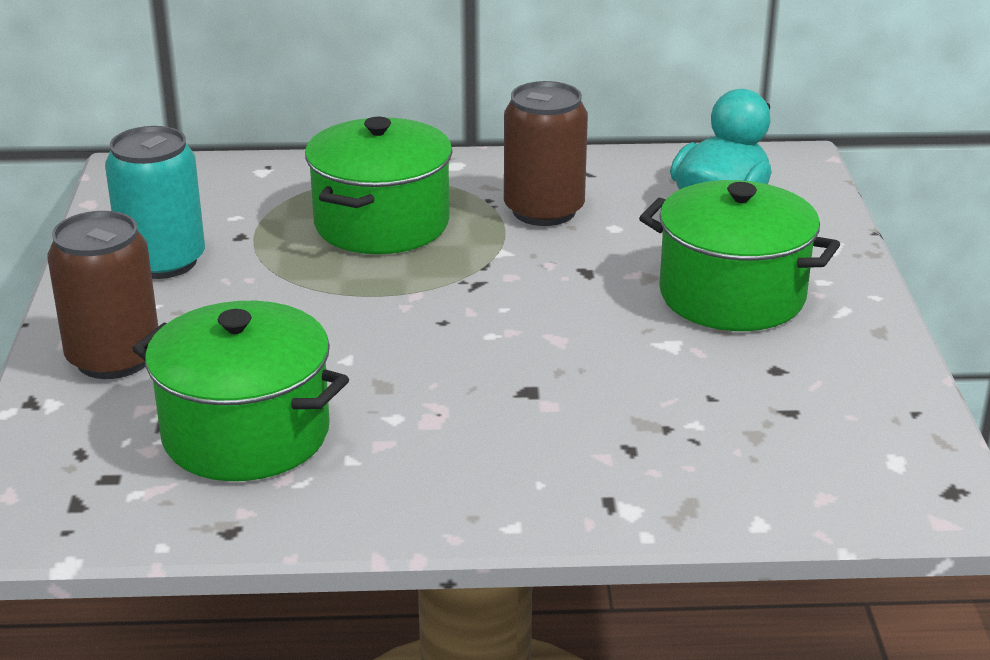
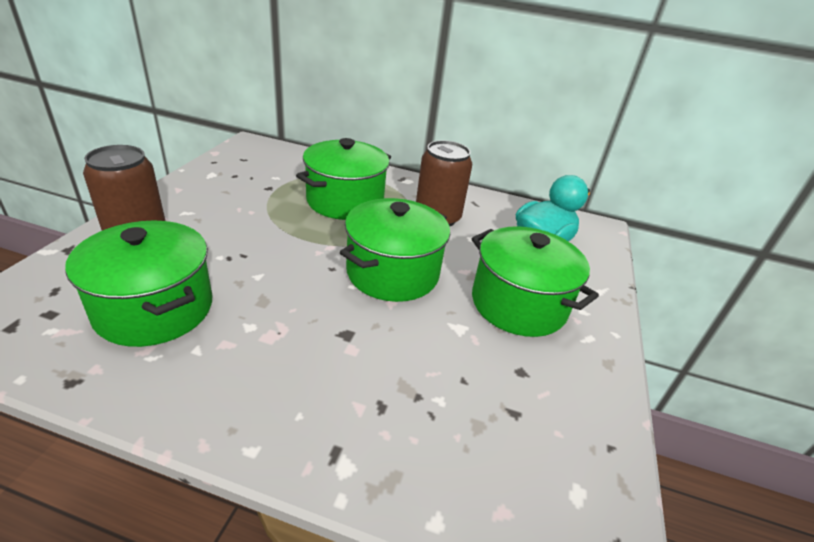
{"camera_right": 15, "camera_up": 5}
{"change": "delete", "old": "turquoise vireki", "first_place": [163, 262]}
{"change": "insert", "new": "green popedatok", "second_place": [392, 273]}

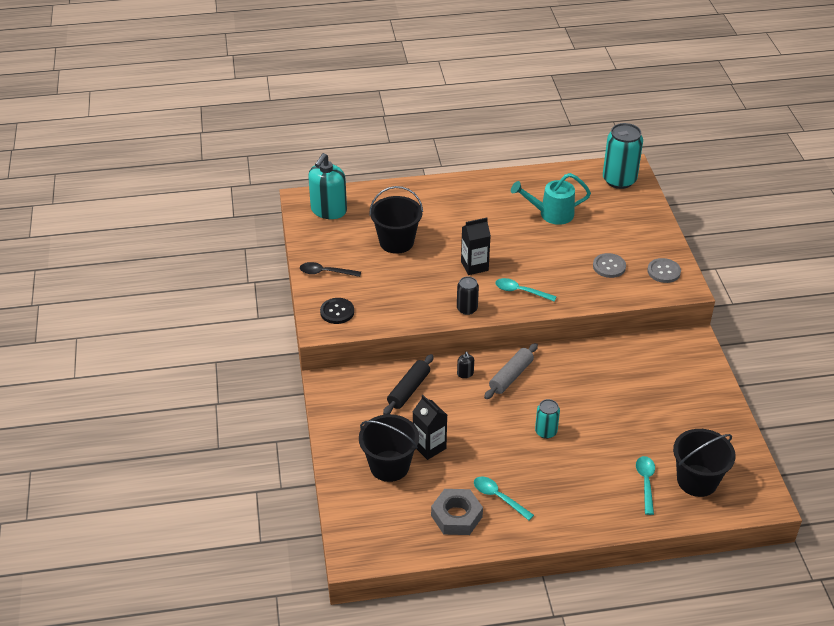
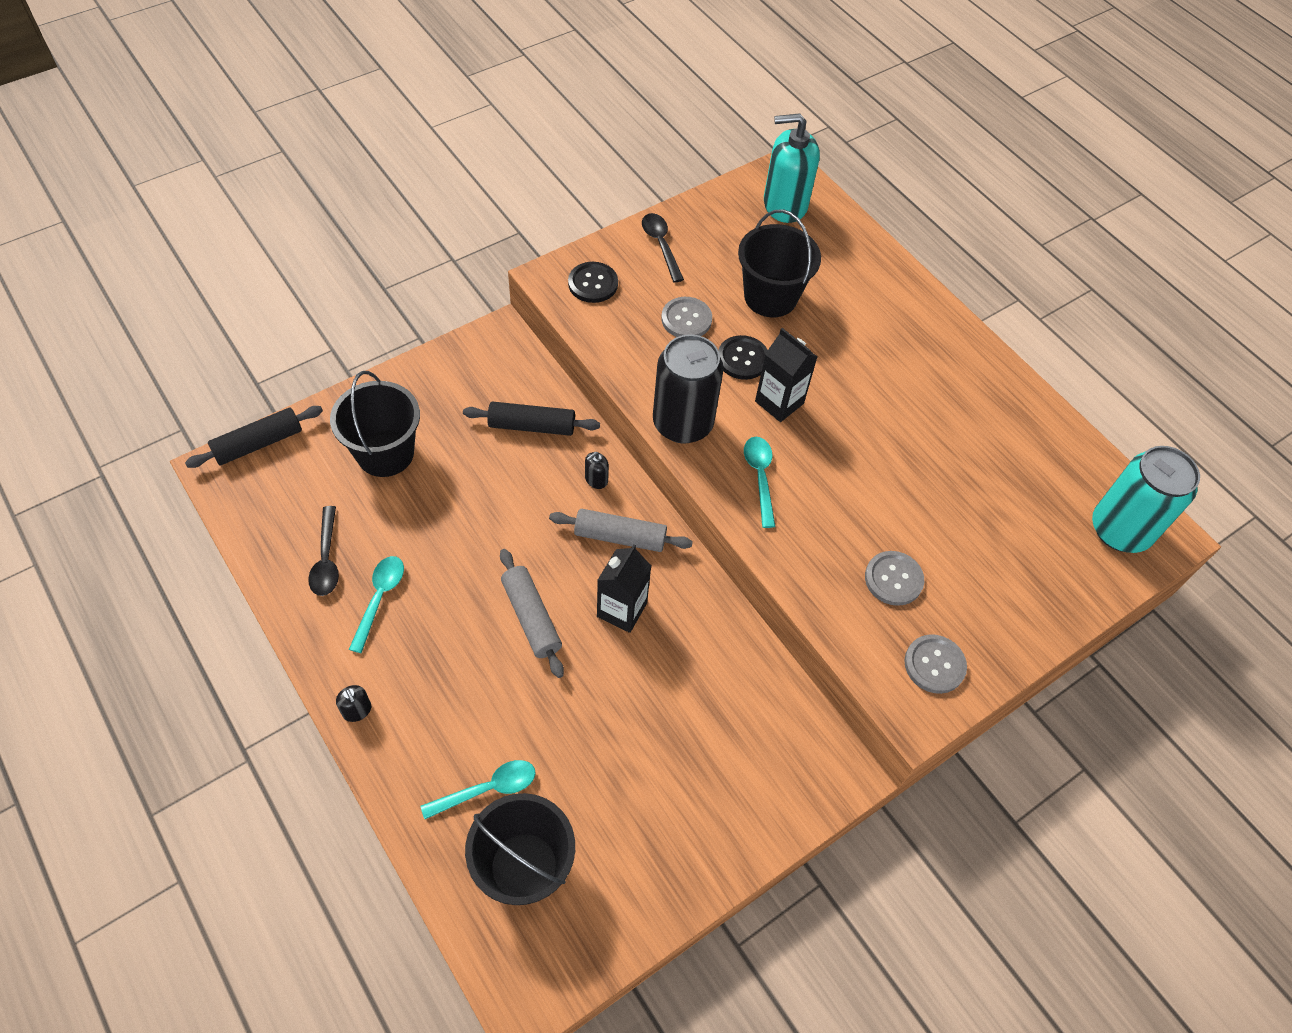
{"camera_right": 60, "camera_up": 15}
{"change": "move", "old": "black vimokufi", "first_place": [429, 447], "second_place": [622, 610]}
{"change": "replace", "old": "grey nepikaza", "new": "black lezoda", "first_place": [456, 516], "second_place": [326, 559]}
{"change": "resize", "old": "black vireki", "first_place": [467, 309], "second_place": [682, 423], "factor": 1.84}
{"change": "delete", "old": "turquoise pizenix", "first_place": [551, 214]}
{"change": "replace", "old": "turquoise vireki", "new": "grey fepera", "first_place": [546, 431], "second_place": [531, 617]}
{"change": "insert", "new": "black fepera", "second_place": [258, 443]}
{"change": "insert", "new": "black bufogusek", "second_place": [357, 710]}
{"change": "insert", "new": "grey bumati", "second_place": [686, 319]}
{"change": "insert", "new": "black bumati", "second_place": [742, 359]}

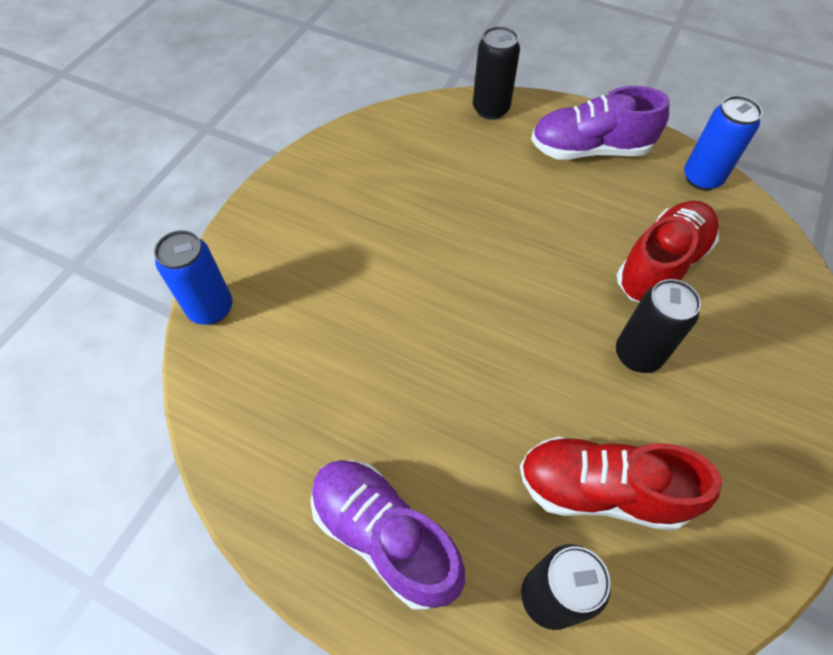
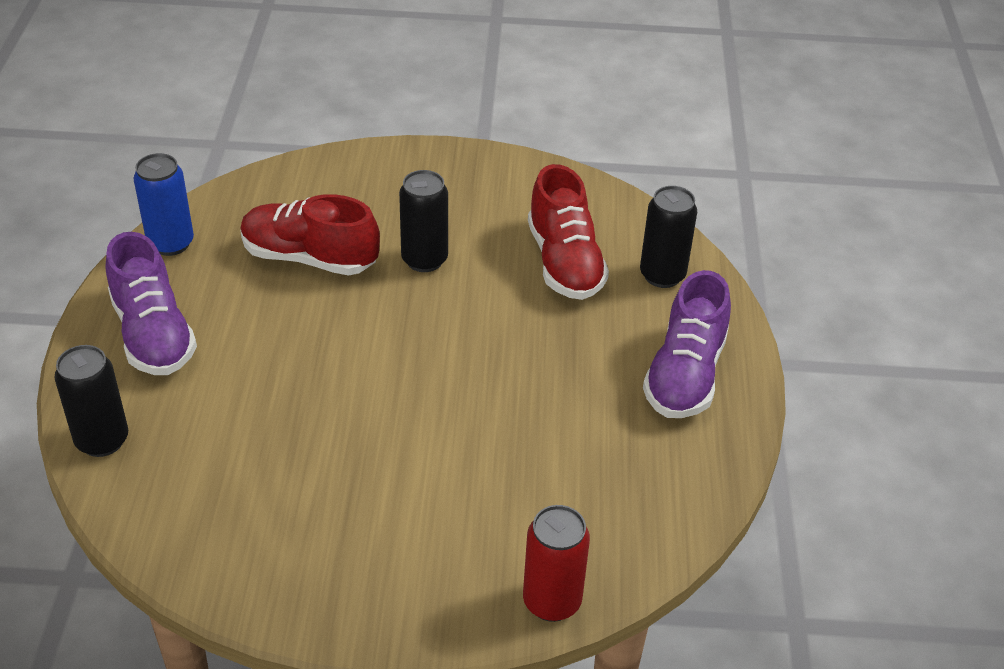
{"camera_right": -115, "camera_up": -15}
{"change": "recolor", "old": "blue vireki", "new": "red vireki", "first_place": [211, 309], "second_place": [552, 601]}

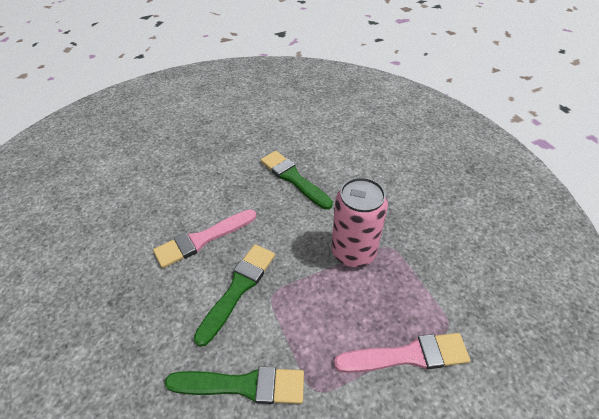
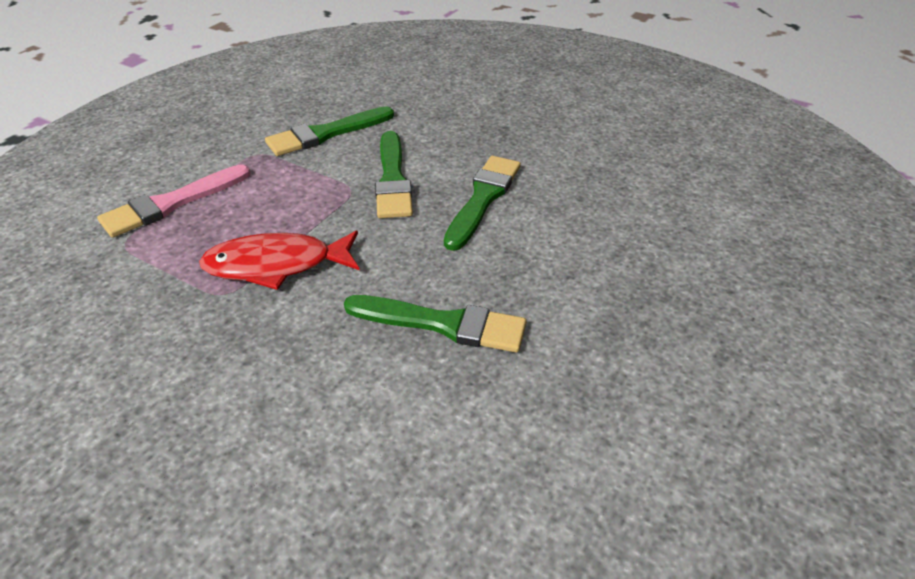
{"camera_right": 145, "camera_up": -5}
{"change": "recolor", "old": "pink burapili", "new": "green burapili", "first_place": [202, 239], "second_place": [483, 198]}
{"change": "replace", "old": "pink vireki", "new": "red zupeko", "first_place": [353, 252], "second_place": [276, 265]}

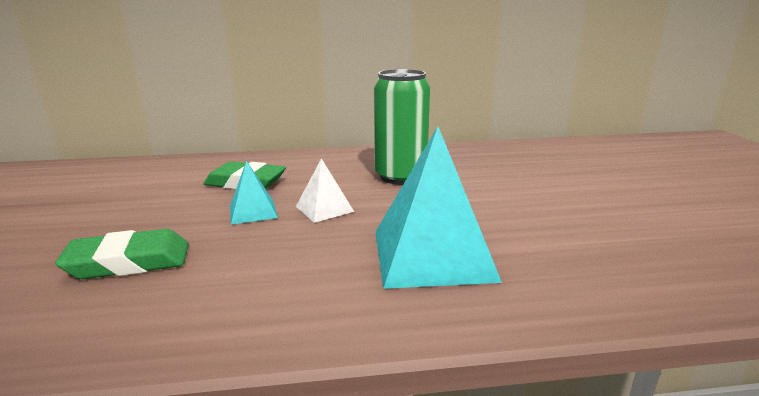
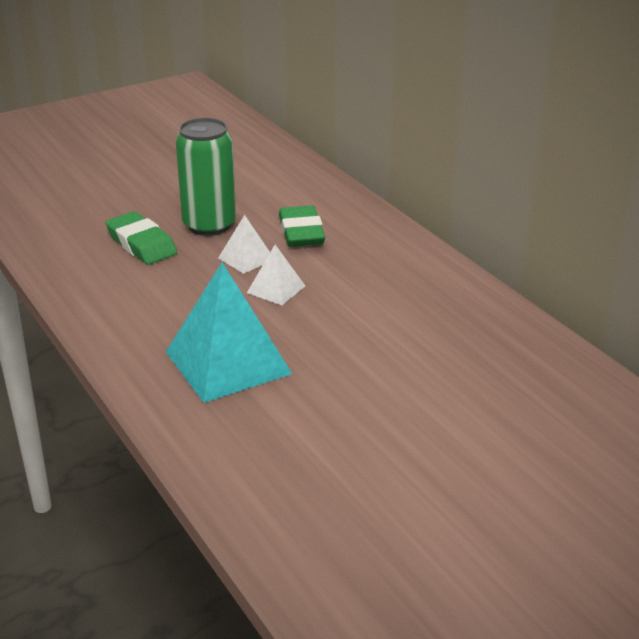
{"camera_right": 65, "camera_up": 10}
{"change": "recolor", "old": "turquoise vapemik", "new": "white vapemik", "first_place": [253, 211], "second_place": [246, 258]}
{"change": "move", "old": "green vireki", "first_place": [400, 177], "second_place": [209, 225]}

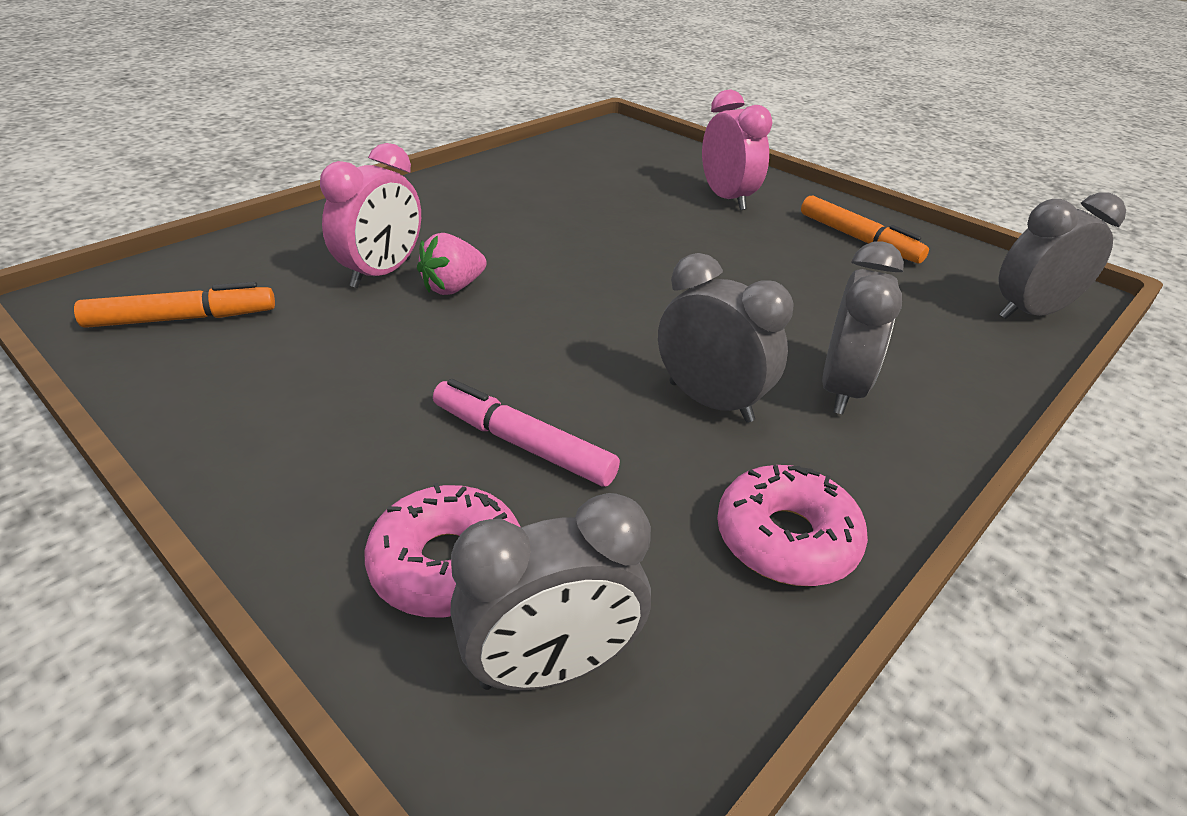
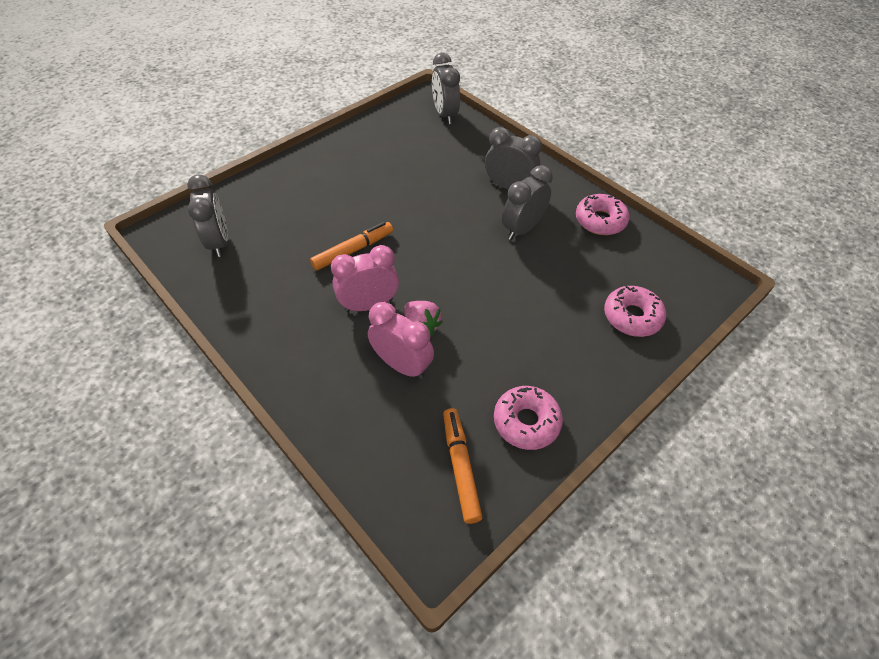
{"camera_right": -85, "camera_up": 15}
{"change": "delete", "old": "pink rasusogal", "first_place": [522, 443]}
{"change": "move", "old": "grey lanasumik", "first_place": [551, 667], "second_place": [219, 242]}
{"change": "move", "old": "pink lanasumik", "first_place": [727, 199], "second_place": [369, 305]}
{"change": "move", "old": "orange rasusogal", "first_place": [858, 239], "second_place": [353, 250]}
{"change": "insert", "new": "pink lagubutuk", "second_place": [526, 422]}

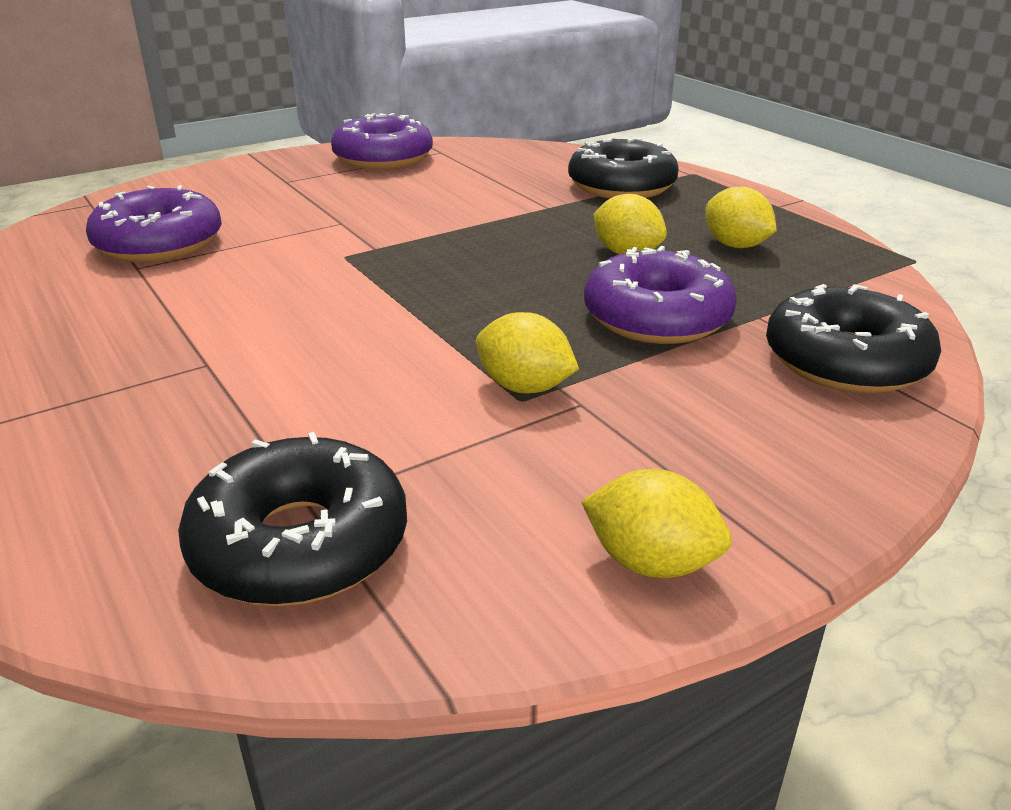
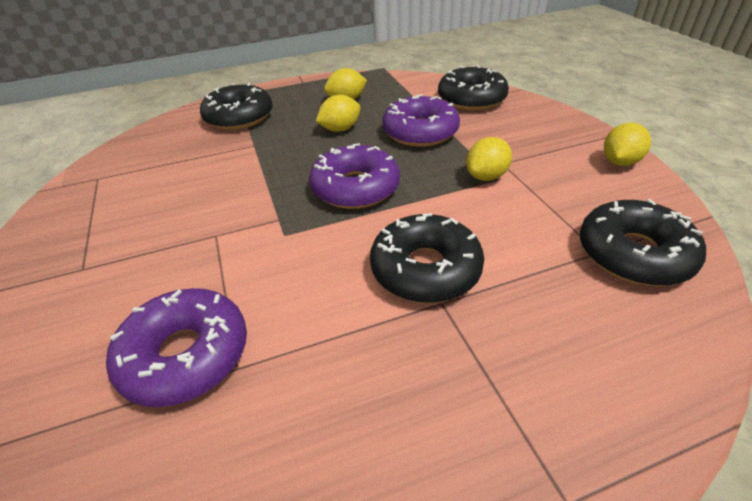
{"camera_right": -75, "camera_up": 10}
{"change": "move", "old": "purple lagubutuk", "first_place": [383, 158], "second_place": [355, 188]}
{"change": "insert", "new": "black lagubutuk", "second_place": [425, 269]}

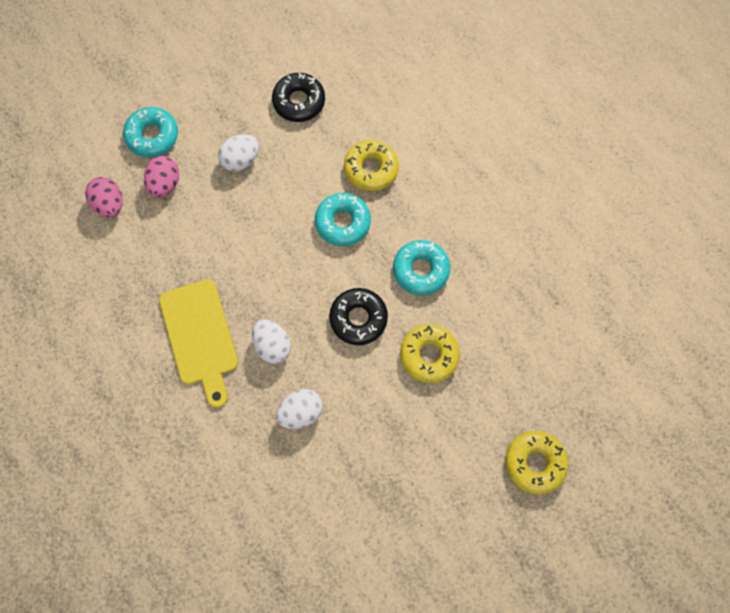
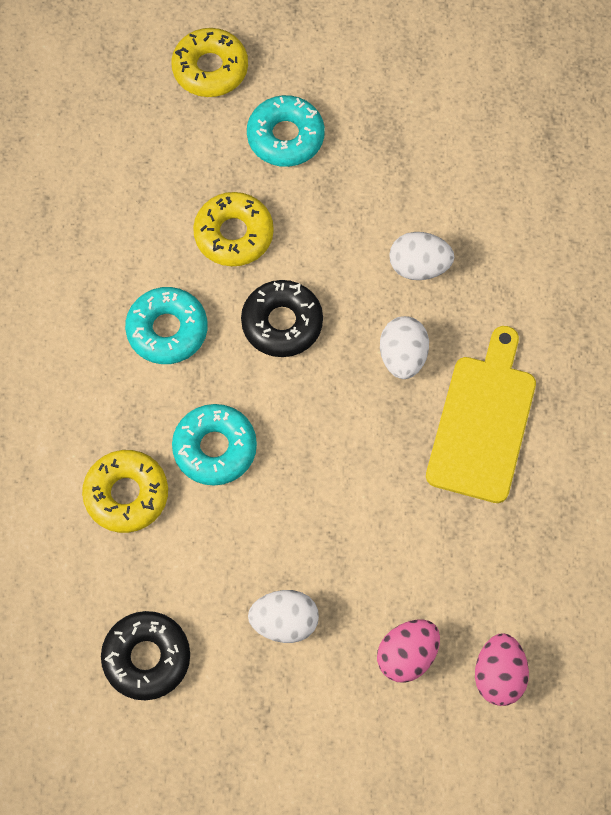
{"camera_right": -145, "camera_up": -5}
{"change": "move", "old": "turquoise lagubutuk", "first_place": [153, 136], "second_place": [285, 137]}

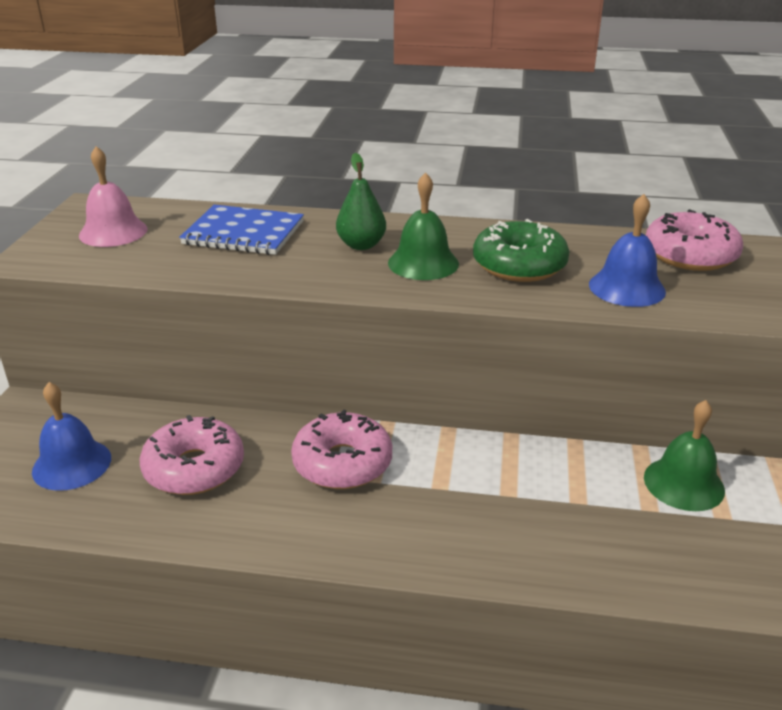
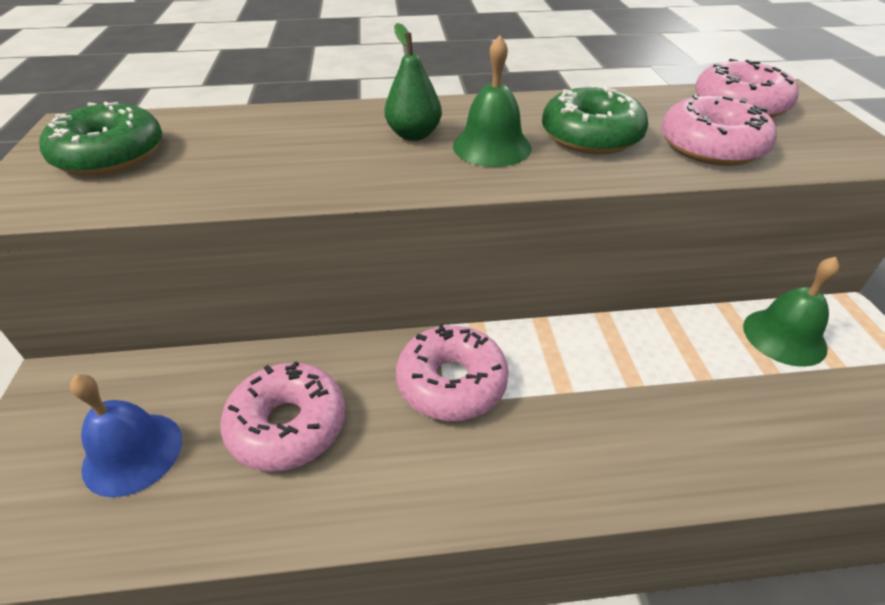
{"camera_right": -15, "camera_up": 10}
{"change": "replace", "old": "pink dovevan", "new": "green lagubutuk", "first_place": [113, 232], "second_place": [110, 155]}
{"change": "delete", "old": "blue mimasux", "first_place": [243, 233]}
{"change": "replace", "old": "blue dovevan", "new": "pink lagubutuk", "first_place": [627, 288], "second_place": [711, 146]}

